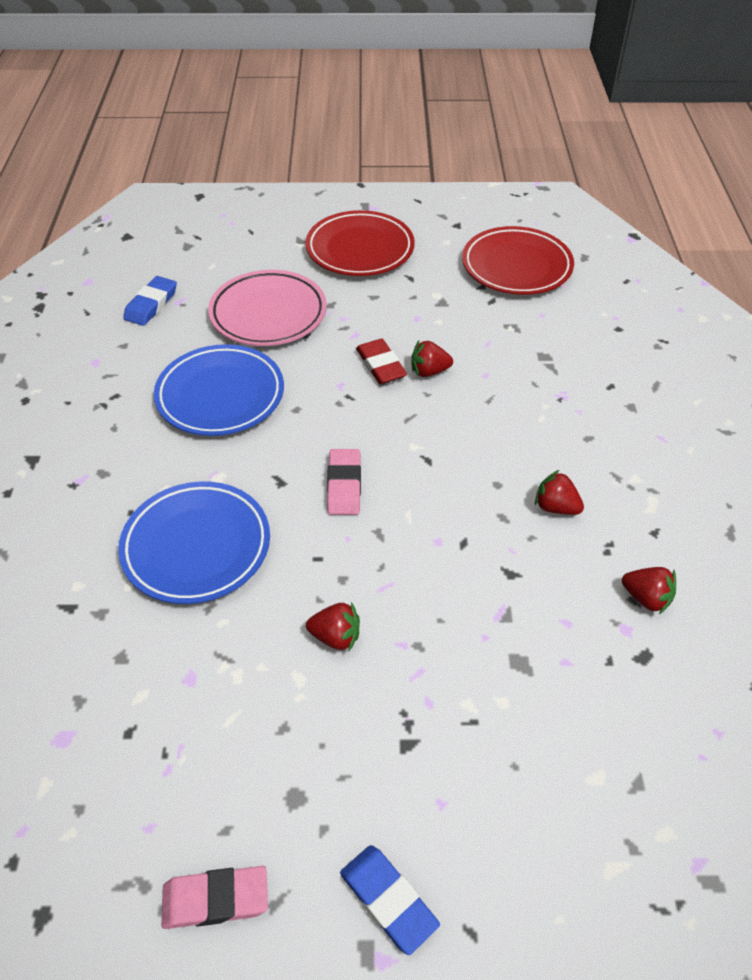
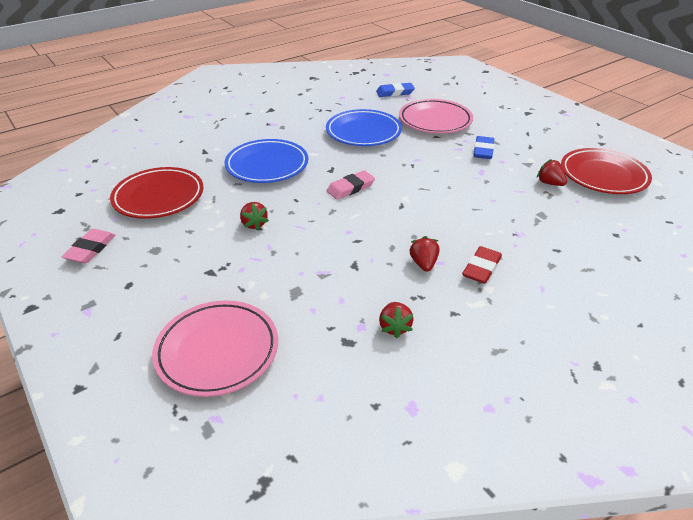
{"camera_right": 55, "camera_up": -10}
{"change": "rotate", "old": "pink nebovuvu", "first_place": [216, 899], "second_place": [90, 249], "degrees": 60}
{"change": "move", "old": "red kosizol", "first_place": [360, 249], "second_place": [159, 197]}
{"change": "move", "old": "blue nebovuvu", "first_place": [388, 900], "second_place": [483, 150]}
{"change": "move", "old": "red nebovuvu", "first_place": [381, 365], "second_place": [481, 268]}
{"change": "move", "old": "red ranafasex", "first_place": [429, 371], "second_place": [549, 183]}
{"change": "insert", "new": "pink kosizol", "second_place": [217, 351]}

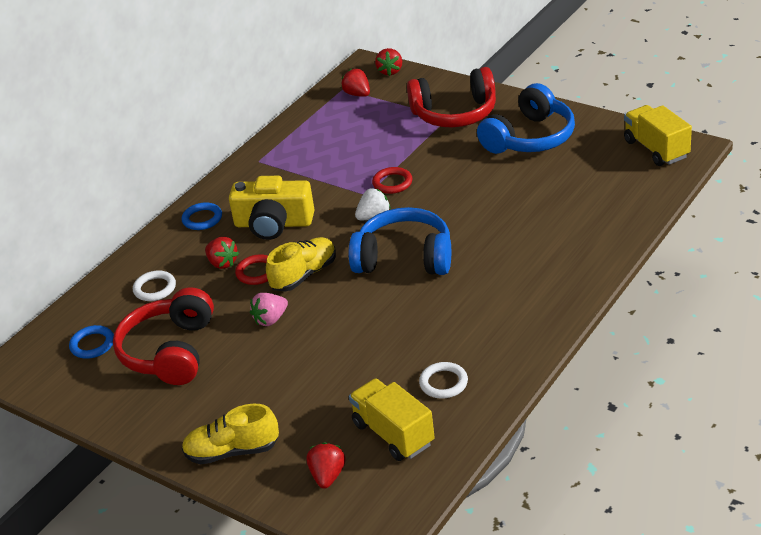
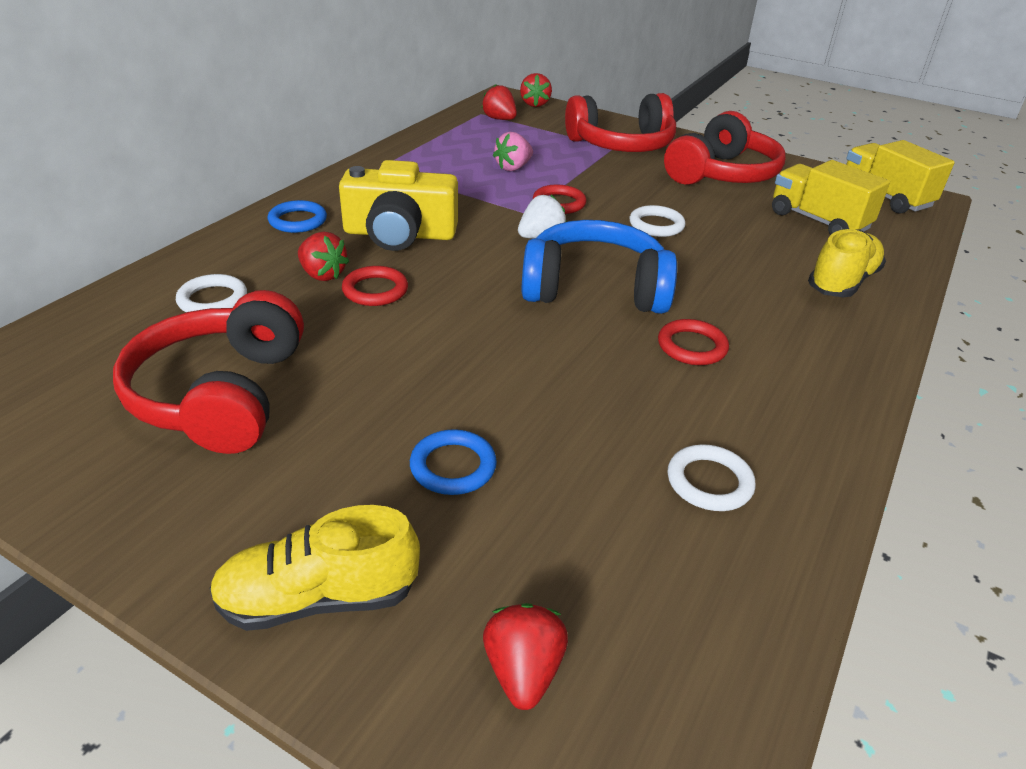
{"camera_right": -10, "camera_up": 0}
{"change": "move", "old": "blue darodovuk", "first_place": [92, 344], "second_place": [453, 466]}
{"change": "move", "old": "pink ranafasex", "first_place": [270, 319], "second_place": [513, 168]}
{"change": "move", "old": "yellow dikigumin", "first_place": [304, 275], "second_place": [842, 282]}
{"change": "move", "old": "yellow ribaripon", "first_place": [393, 434], "second_place": [818, 221]}
{"change": "recolor", "old": "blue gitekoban", "new": "red gitekoban", "first_place": [530, 138], "second_place": [722, 174]}
{"change": "insert", "new": "white darodovuk", "second_place": [656, 225]}
{"change": "insert", "new": "red darodovuk", "second_place": [692, 346]}

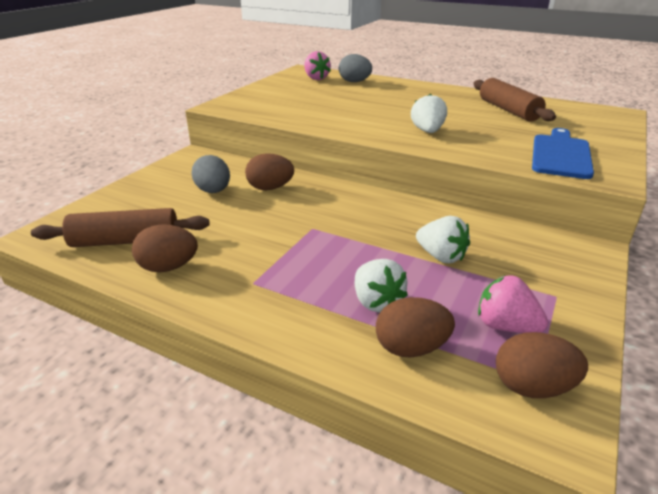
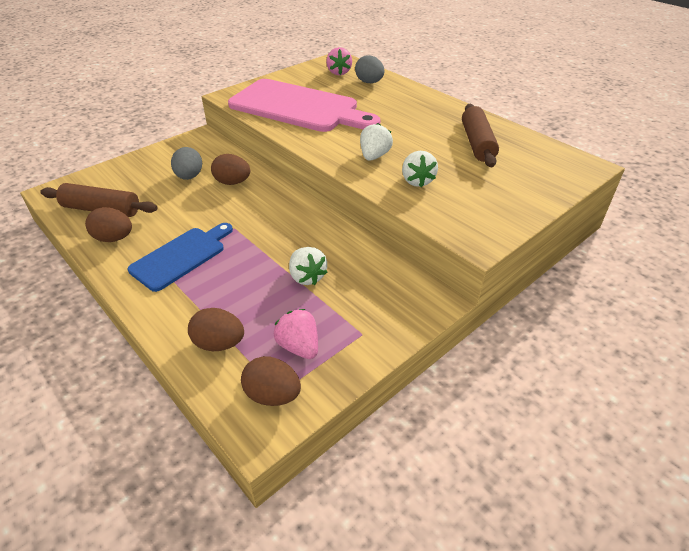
{"camera_right": 20, "camera_up": 10}
{"change": "move", "old": "white ranafasex", "first_place": [376, 302], "second_place": [417, 181]}
{"change": "move", "old": "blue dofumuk", "first_place": [561, 155], "second_place": [181, 256]}
{"change": "insert", "new": "pink dofumuk", "second_place": [298, 107]}

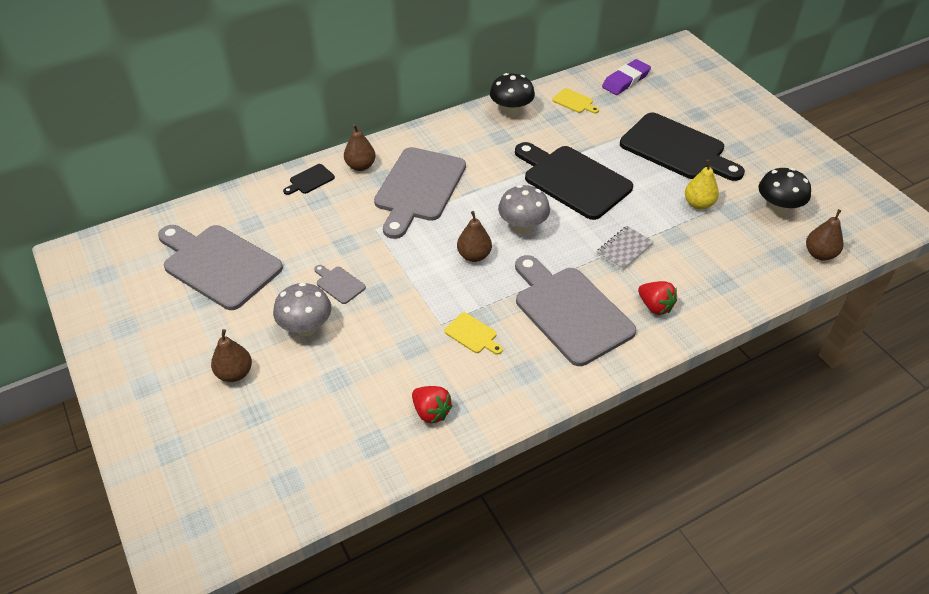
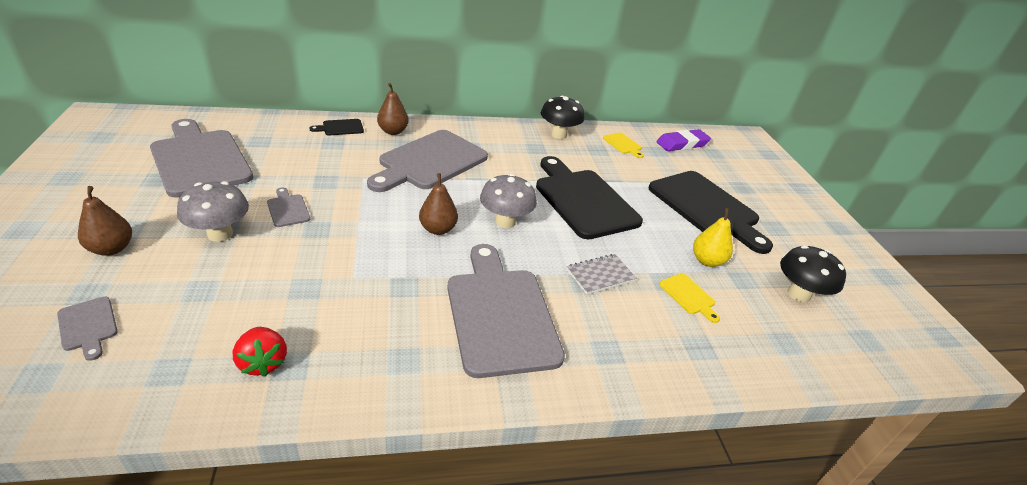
{"camera_right": 15, "camera_up": -10}
{"change": "move", "old": "yellow dofumuk", "first_place": [473, 334], "second_place": [688, 296]}
{"change": "delete", "old": "red ranafasex", "first_place": [655, 306]}
{"change": "delete", "old": "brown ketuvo", "first_place": [819, 254]}
{"change": "insert", "new": "grey dofumuk", "second_place": [88, 326]}

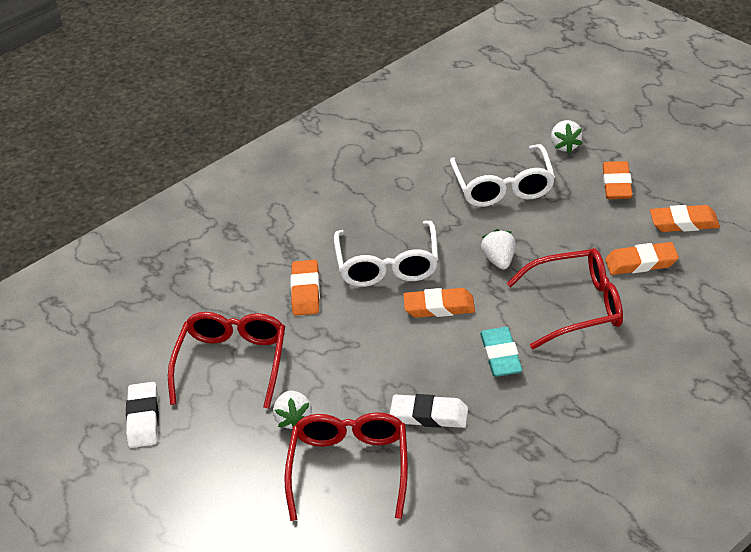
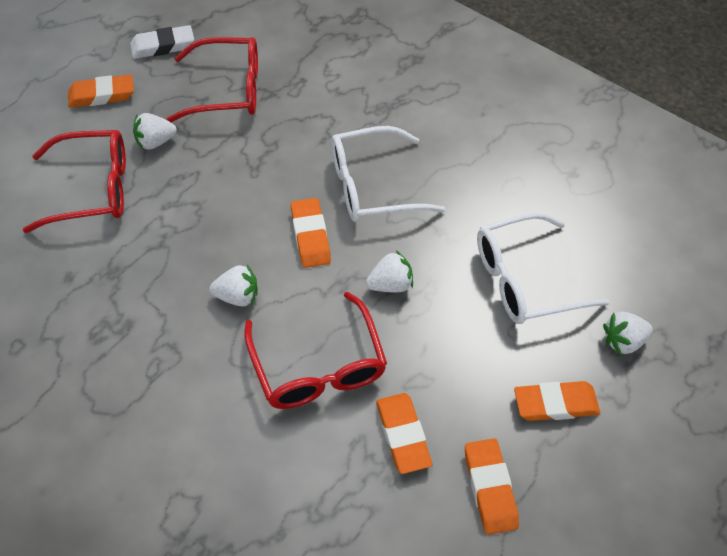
{"camera_right": 75, "camera_up": 15}
{"change": "move", "old": "orange nebovuvu", "first_place": [306, 291], "second_place": [102, 95]}
{"change": "delete", "old": "white nebovuvu", "first_place": [429, 415]}
{"change": "replace", "old": "turquoise nebovuvu", "new": "white ranafasex", "first_place": [500, 356], "second_place": [237, 296]}

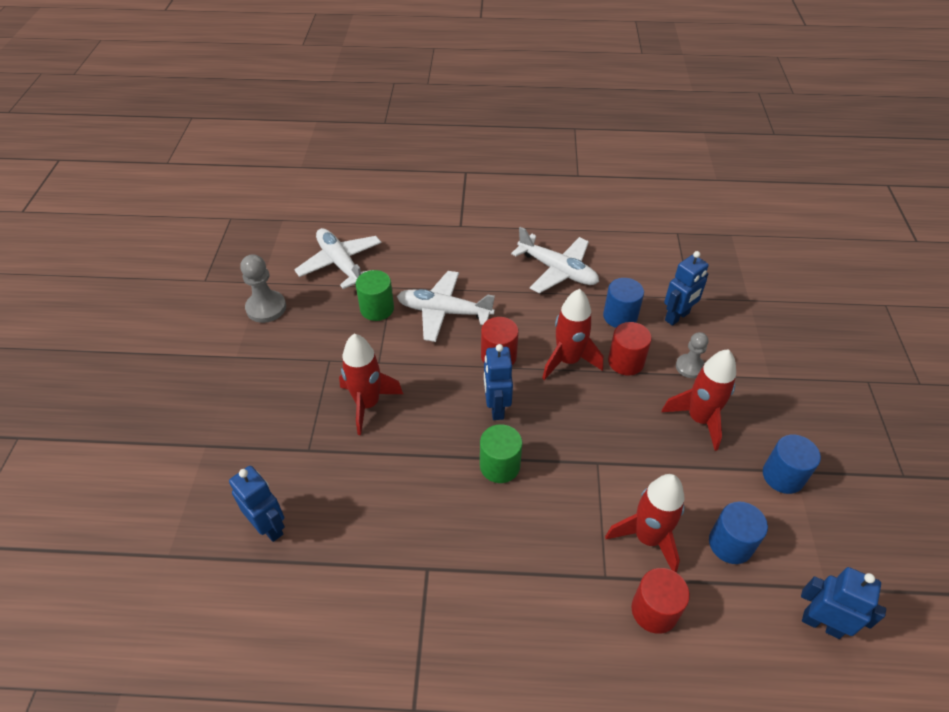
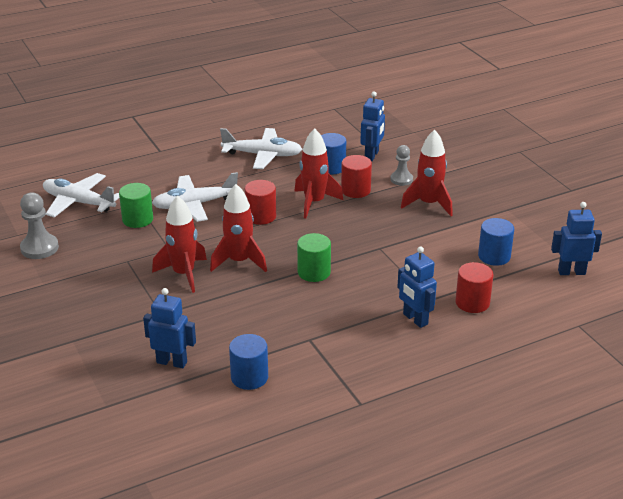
{"camera_right": -30, "camera_up": -15}
{"change": "move", "old": "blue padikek", "first_place": [496, 408], "second_place": [415, 319]}
{"change": "move", "old": "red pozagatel", "first_place": [647, 538], "second_place": [239, 261]}
{"change": "move", "old": "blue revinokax", "first_place": [783, 476], "second_place": [249, 377]}

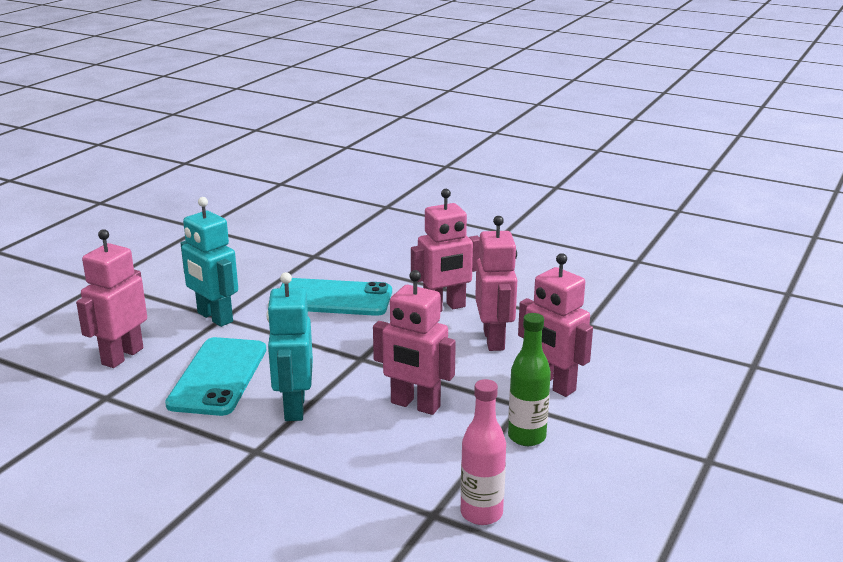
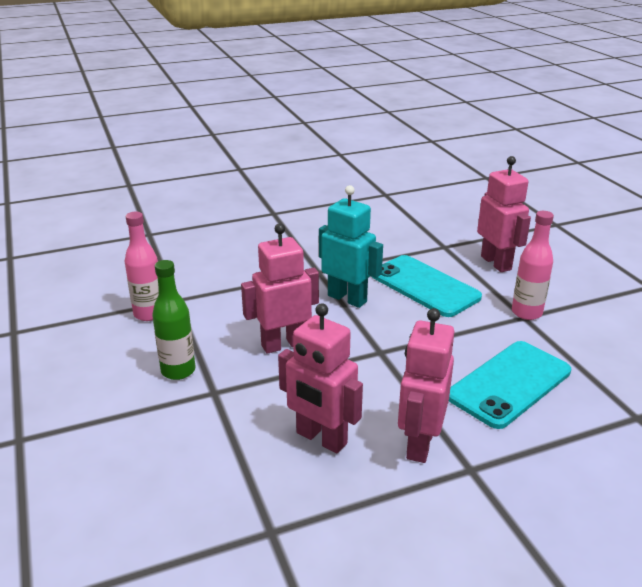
{"camera_right": 130, "camera_up": 5}
{"change": "replace", "old": "turquoise padikek", "new": "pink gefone", "first_place": [214, 317], "second_place": [526, 313]}
{"change": "delete", "old": "pink padikek", "first_place": [552, 385]}

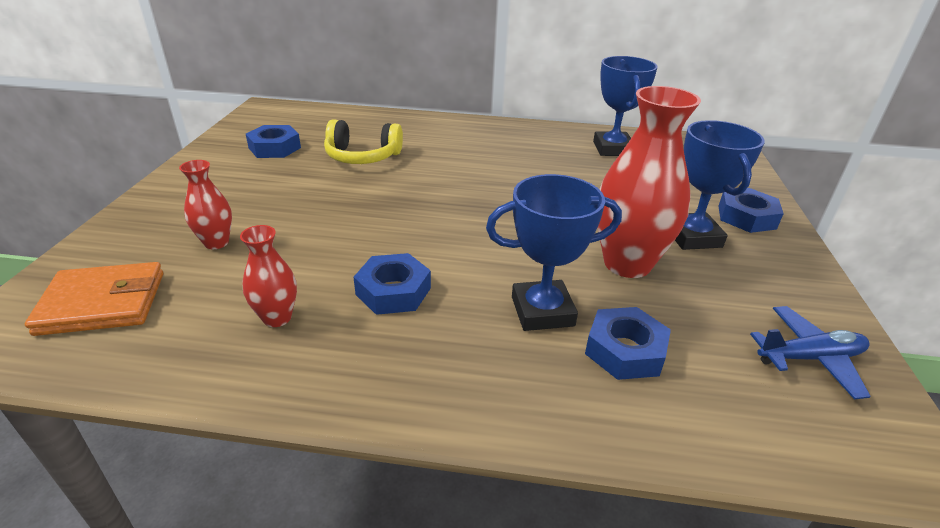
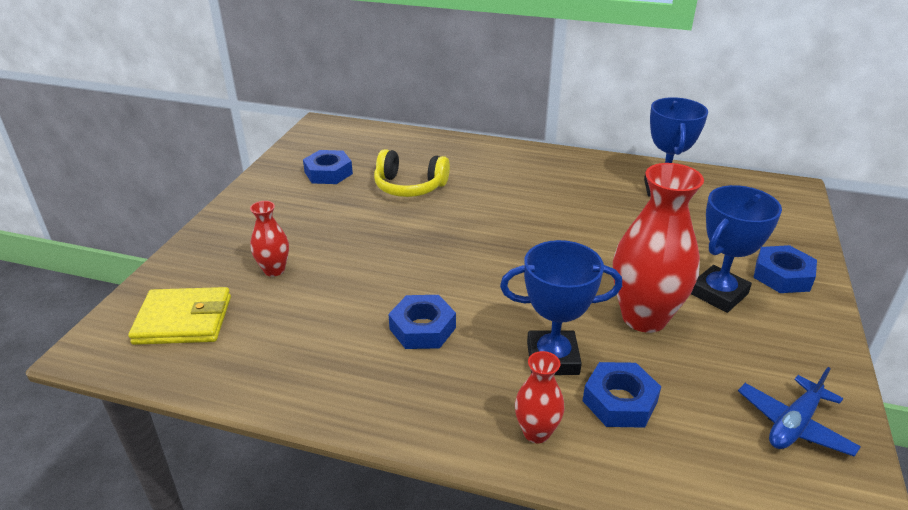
{"camera_right": 10, "camera_up": 0}
{"change": "recolor", "old": "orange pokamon", "new": "yellow pokamon", "first_place": [103, 303], "second_place": [183, 320]}
{"change": "move", "old": "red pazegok", "first_place": [277, 318], "second_place": [536, 432]}
{"change": "rotate", "old": "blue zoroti", "first_place": [692, 237], "second_place": [718, 294], "degrees": 45}
{"change": "rotate", "old": "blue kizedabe", "first_place": [810, 358], "second_place": [794, 424], "degrees": 135}

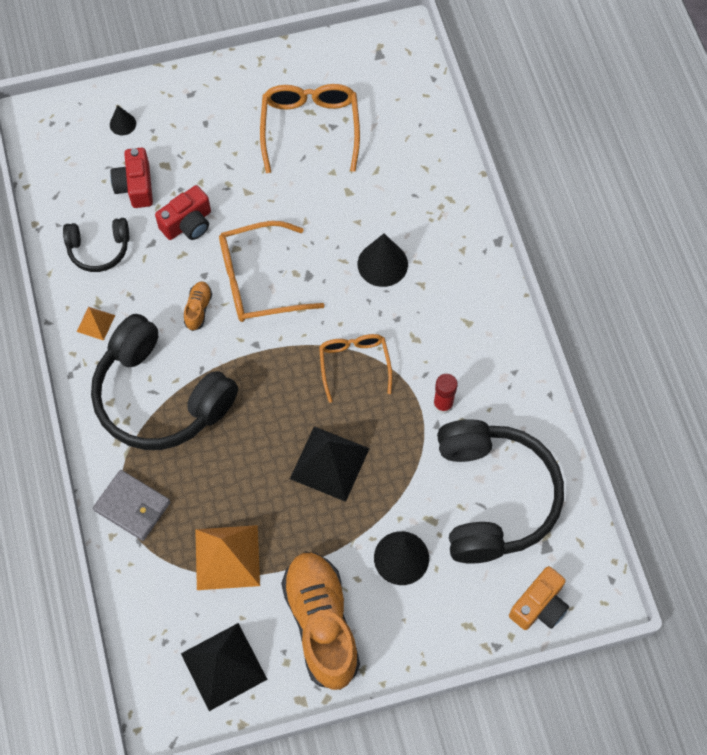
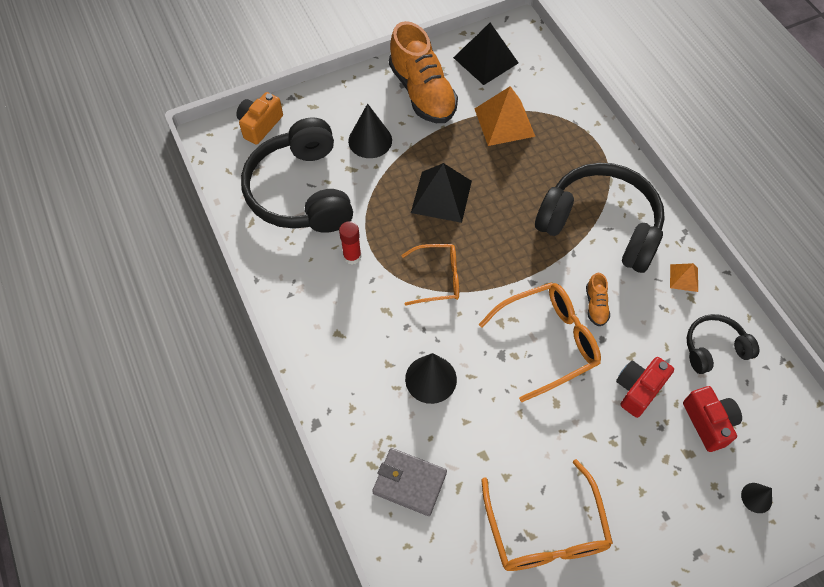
{"camera_right": 170, "camera_up": -5}
{"change": "move", "old": "grey pokamon", "first_place": [132, 506], "second_place": [409, 483]}
{"change": "rotate", "old": "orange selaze", "first_place": [354, 364], "second_place": [438, 278], "degrees": -75}

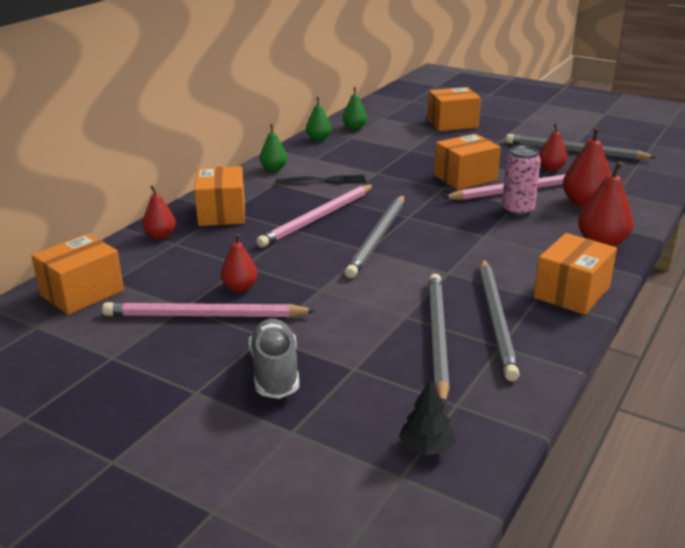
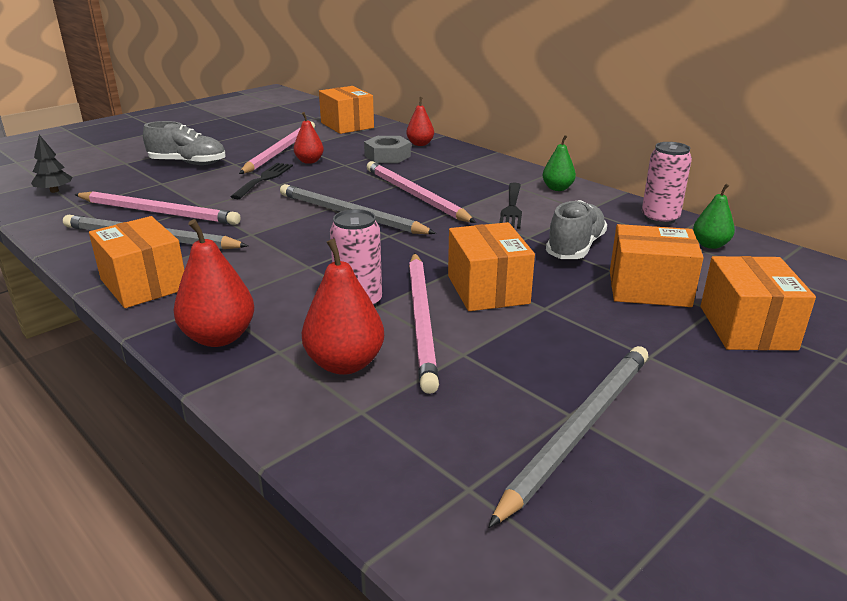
{"camera_right": 105, "camera_up": 0}
{"change": "move", "old": "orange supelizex", "first_place": [222, 213], "second_place": [649, 289]}
{"change": "replace", "old": "green ketuvo", "new": "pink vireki", "first_place": [318, 139], "second_place": [660, 218]}
{"change": "recolor", "old": "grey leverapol", "new": "pink leverapol", "first_place": [437, 337], "second_place": [158, 212]}
{"change": "delete", "old": "red ketuvo", "first_place": [551, 168]}
{"change": "insert", "new": "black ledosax", "second_place": [264, 179]}
{"change": "insert", "new": "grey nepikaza", "second_place": [387, 156]}
{"change": "insert", "new": "grey dikigumin", "second_place": [575, 248]}

